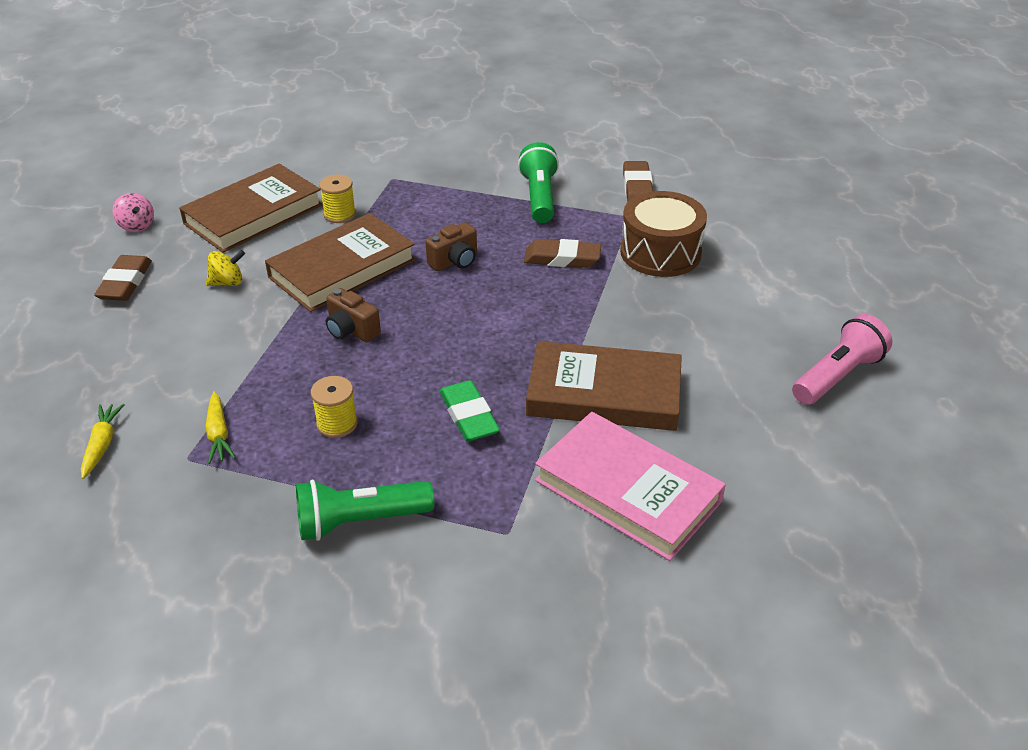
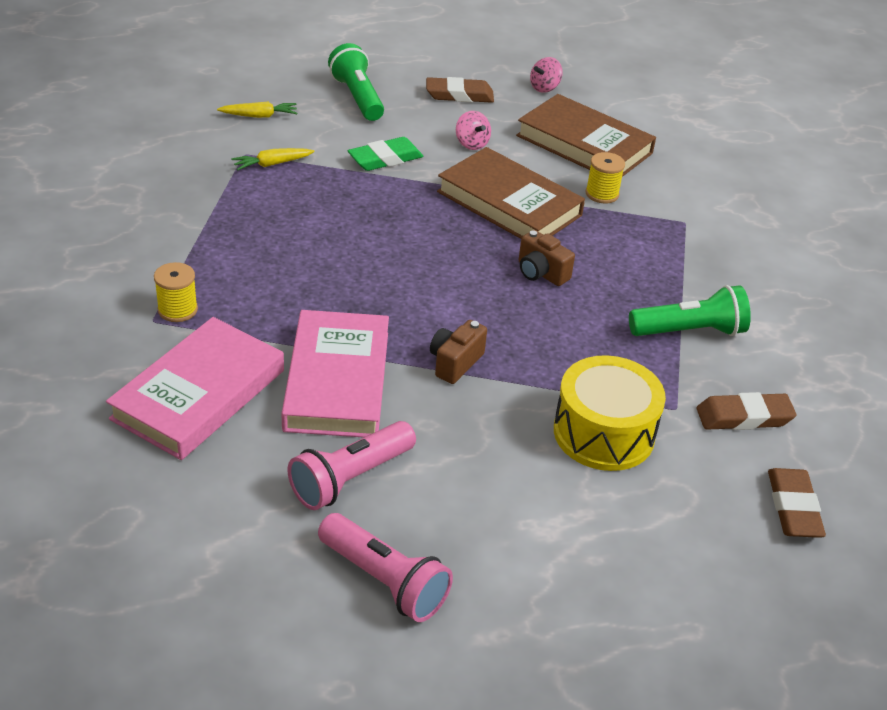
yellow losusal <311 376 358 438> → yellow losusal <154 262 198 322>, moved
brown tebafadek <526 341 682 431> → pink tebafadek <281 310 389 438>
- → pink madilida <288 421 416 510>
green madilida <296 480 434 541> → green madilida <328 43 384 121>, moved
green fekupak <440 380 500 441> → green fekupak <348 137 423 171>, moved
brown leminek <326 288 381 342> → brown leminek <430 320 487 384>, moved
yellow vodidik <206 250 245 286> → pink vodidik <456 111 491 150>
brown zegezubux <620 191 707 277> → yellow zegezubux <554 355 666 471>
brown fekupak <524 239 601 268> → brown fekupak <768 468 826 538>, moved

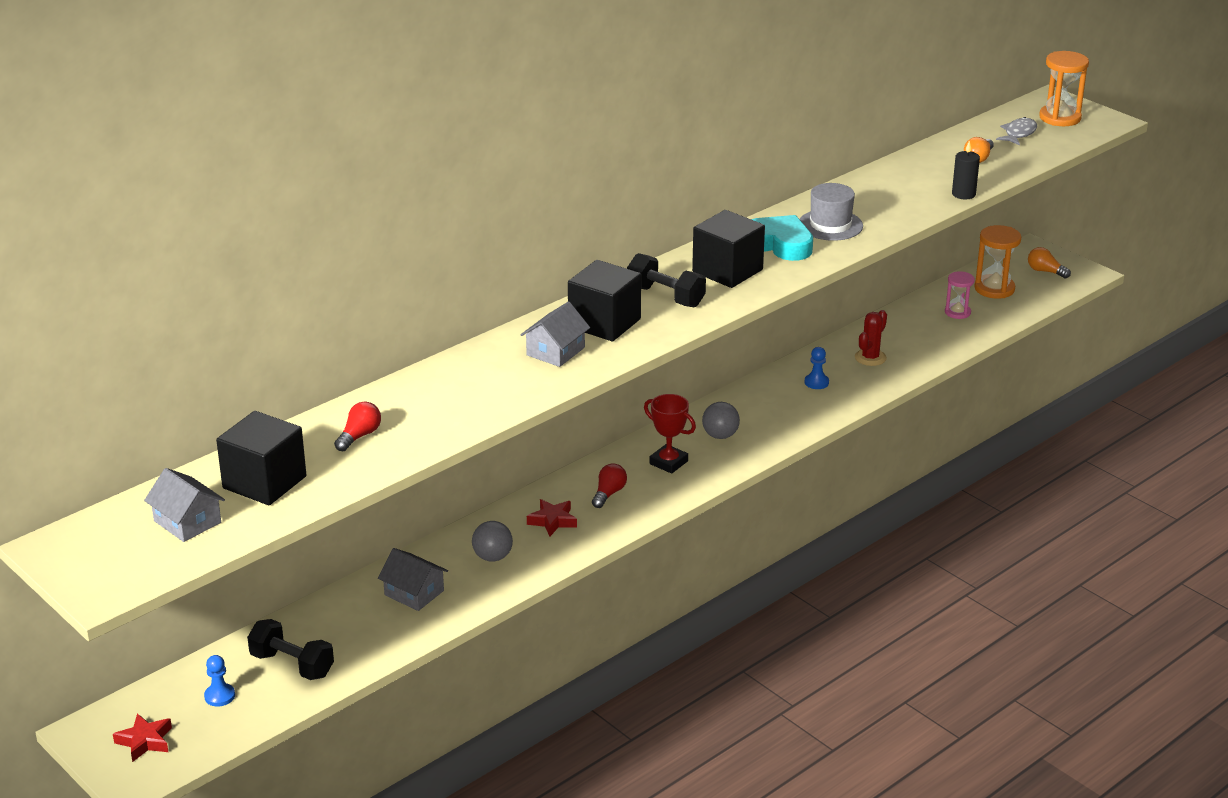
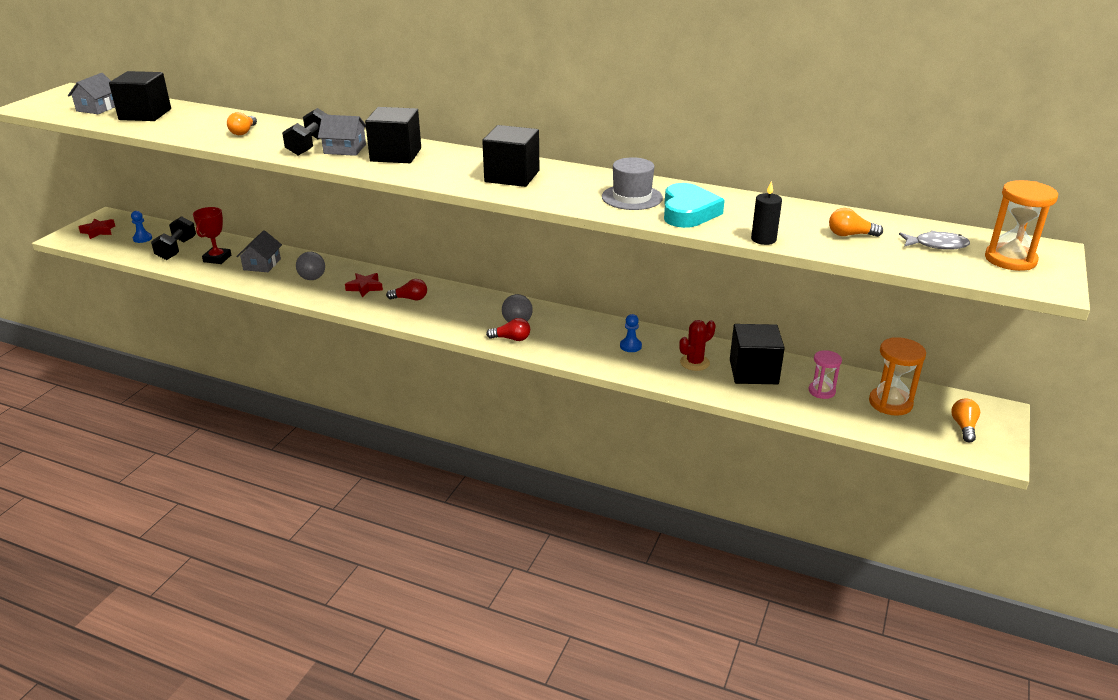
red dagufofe <644 394 696 474> → red dagufofe <193 207 231 264>, moved
- → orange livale <227 112 257 135>
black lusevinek <627 253 706 308> → black lusevinek <282 108 328 156>, moved
red livale <334 402 381 451> → red livale <486 318 530 341>, moved
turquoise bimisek <751 215 813 261> → turquoise bimisek <664 183 725 228>, moved
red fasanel <855 310 887 366> → red fasanel <679 320 716 371>, 45 degrees counterclockwise
- → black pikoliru <730 324 785 384>

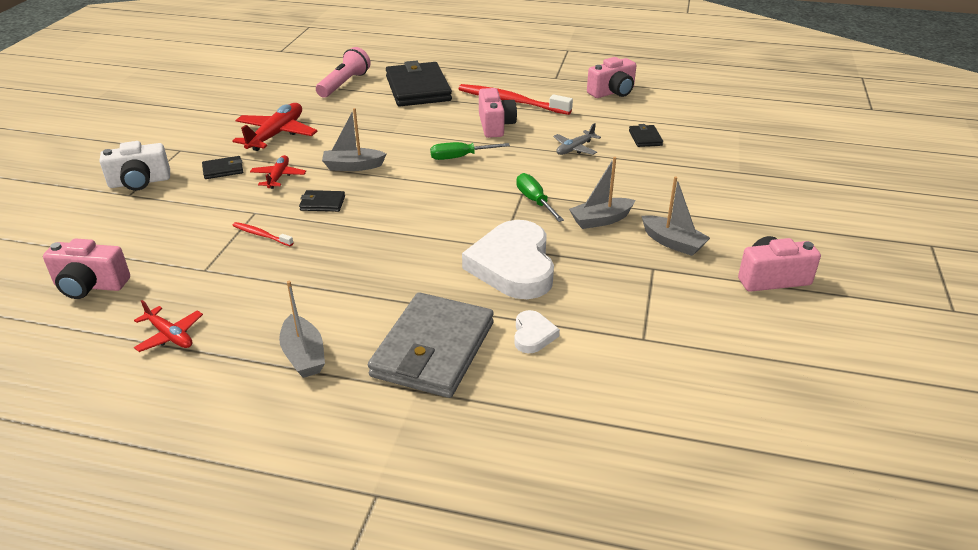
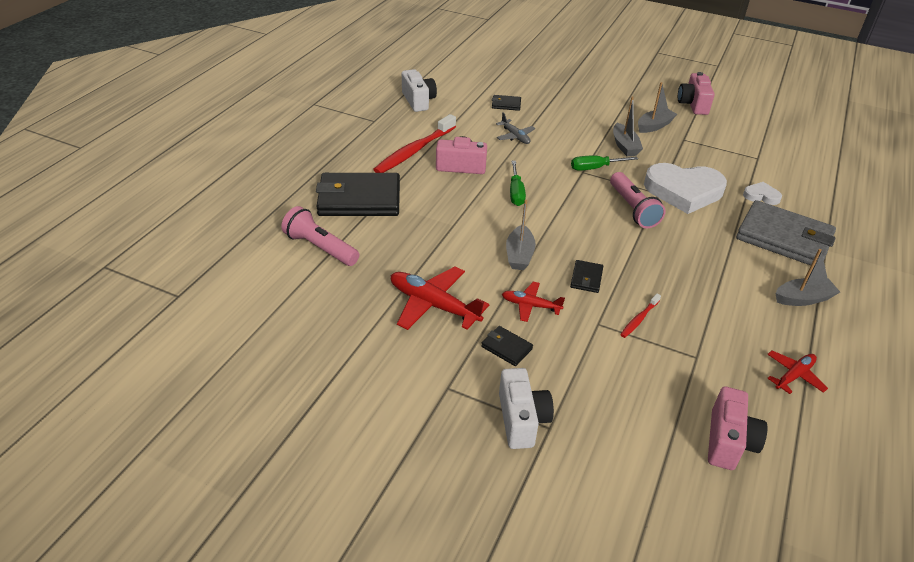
pink leminek <587 57 637 98> → white leminek <402 69 437 112>
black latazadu <202 156 243 179> → black latazadu <481 326 533 366>, 45 degrees counterclockwise
- → pink madilida <610 172 666 228>

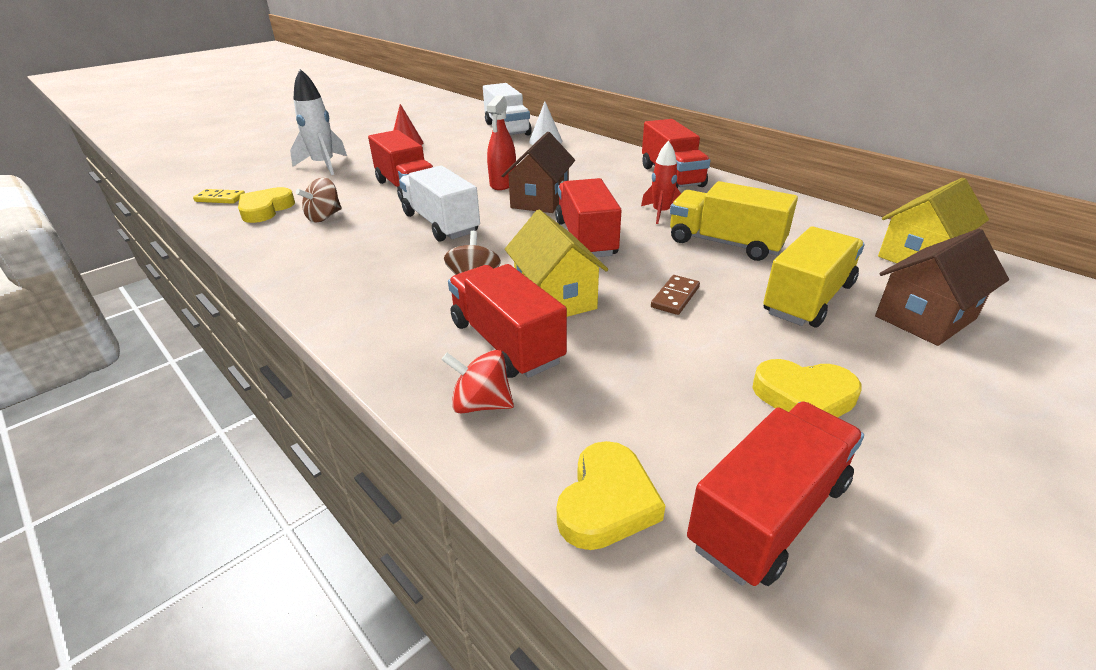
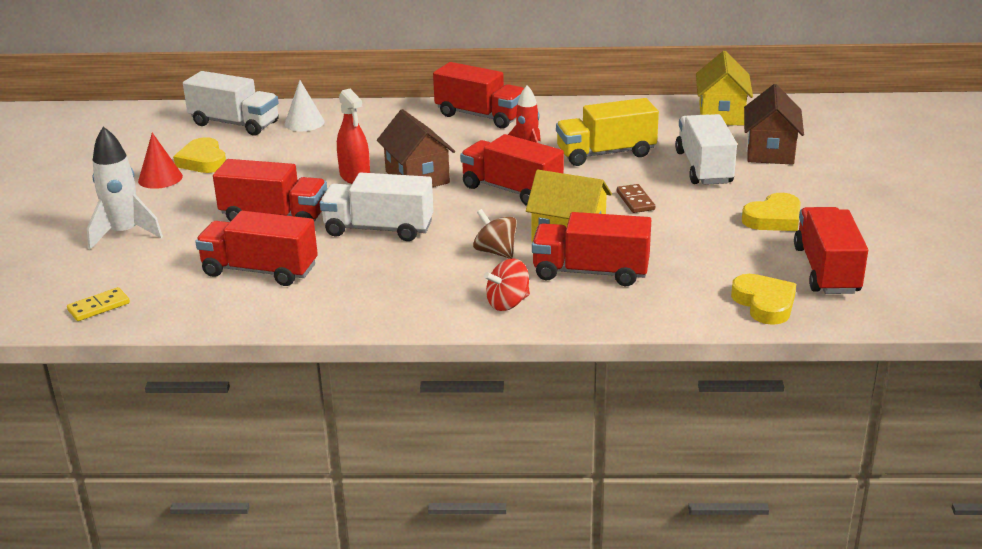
yellow bimisek <238 187 295 223> → yellow bimisek <173 137 226 173>, moved
brown vodidik <296 177 342 222> → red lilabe <195 211 318 286>
red vodidik <441 350 514 414> → red vodidik <484 258 530 311>, moved
yellow lilabe <763 226 865 327> → white lilabe <675 114 737 185>

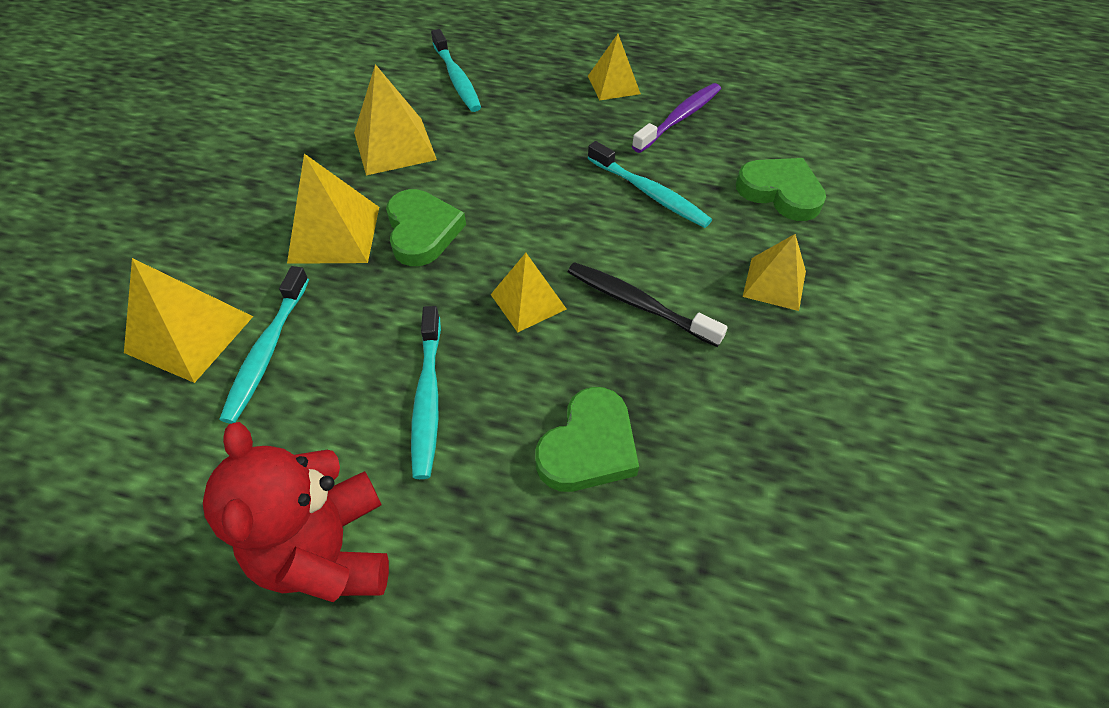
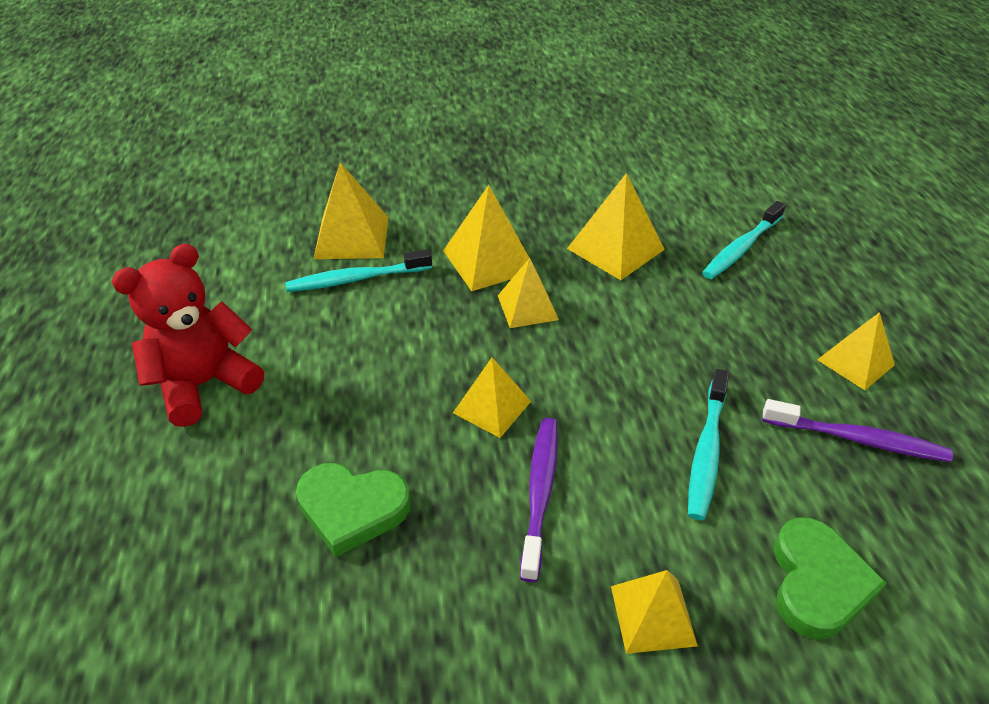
green bimisek <386 189 466 266> → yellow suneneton <498 258 559 328>
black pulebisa <568 262 728 347> → purple pulebisa <520 418 558 582>
turquoise pulebisa <411 306 441 479> → -

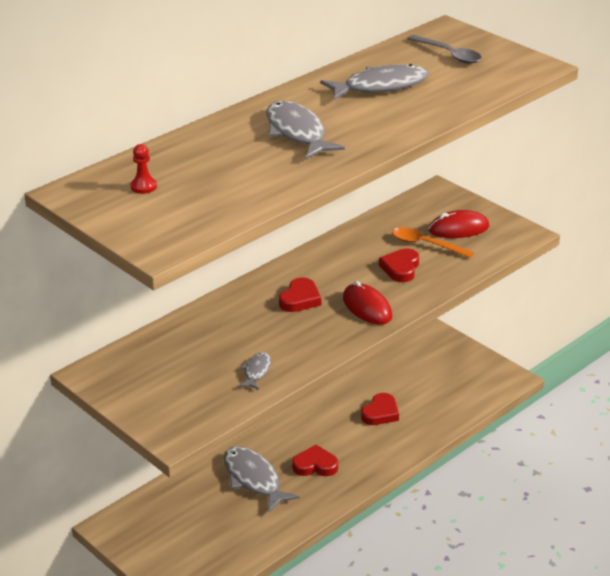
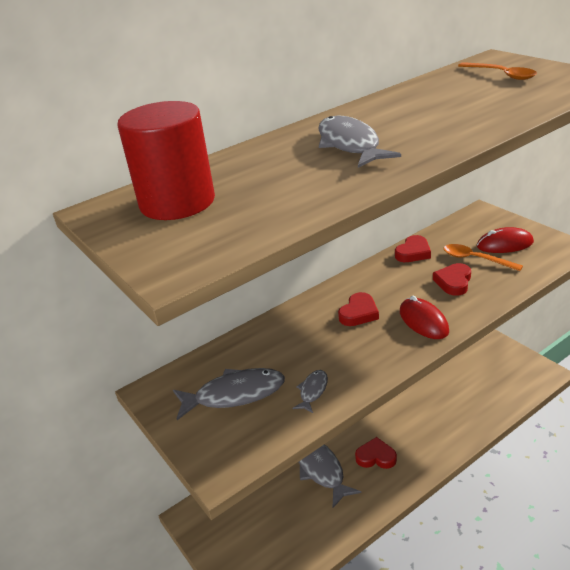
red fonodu <130 144 157 194> → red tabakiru <117 101 215 220>
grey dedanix <320 64 429 100> → grey dedanix <173 368 285 420>, moved
red bimisek <361 393 399 425> → red bimisek <395 235 431 262>, moved
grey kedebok <407 35 482 64> → orange kedebok <458 62 537 80>

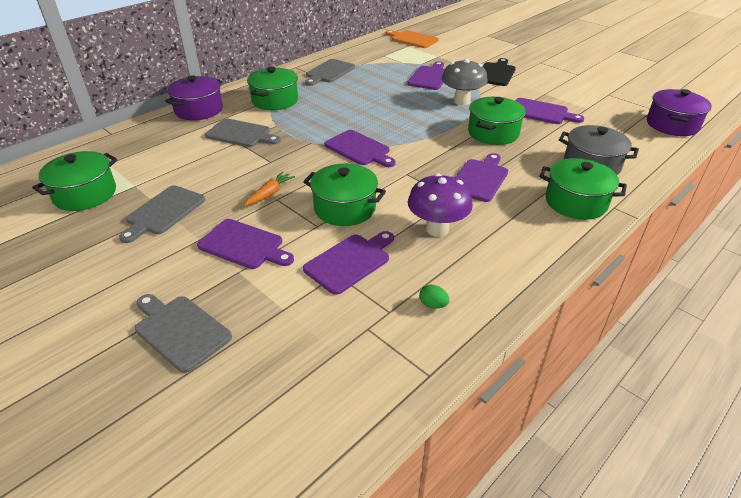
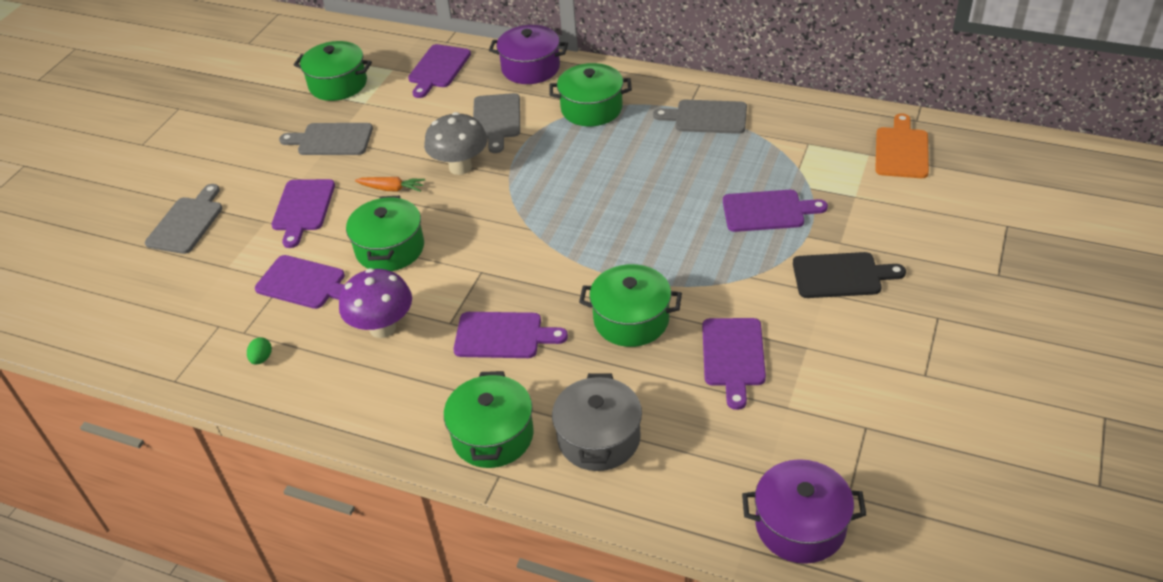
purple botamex <324 130 395 167> → purple botamex <408 44 471 98>, moved
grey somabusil <442 59 488 105> → grey somabusil <424 112 487 175>, moved

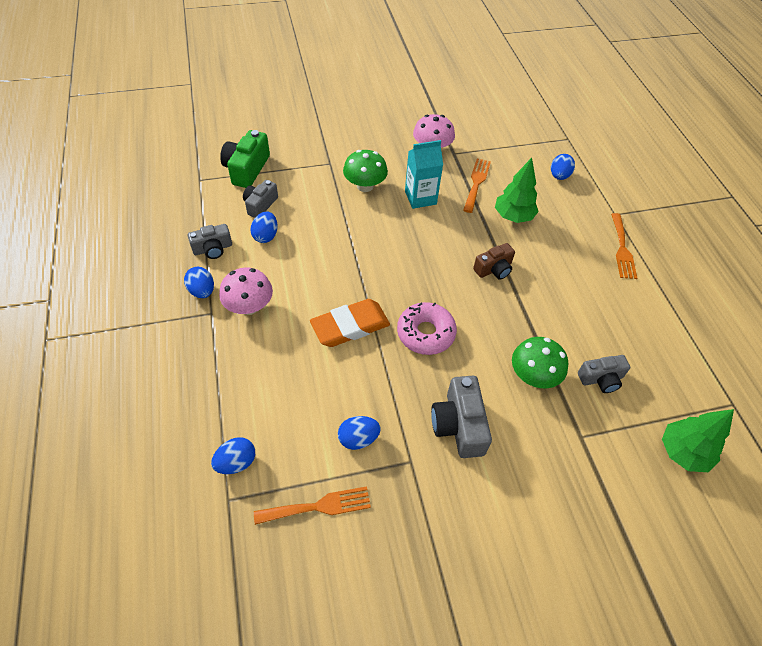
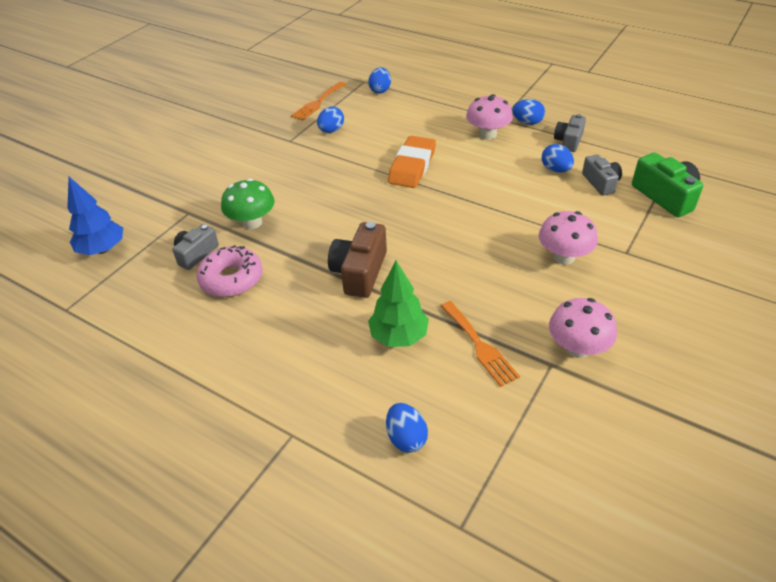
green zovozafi <662 409 734 472> → blue zovozafi <67 177 123 255>
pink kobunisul <397 302 457 355> → pink kobunisul <197 245 263 297>, moved
brown leminek <473 243 515 280> → brown leminek <328 222 387 298>, x1.54
green somabusil <343 150 388 192> → pink somabusil <539 211 598 265>
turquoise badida <405 140 443 209> → -
grey leminek <431 376 492 458> → -
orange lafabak <611 213 637 279> → -

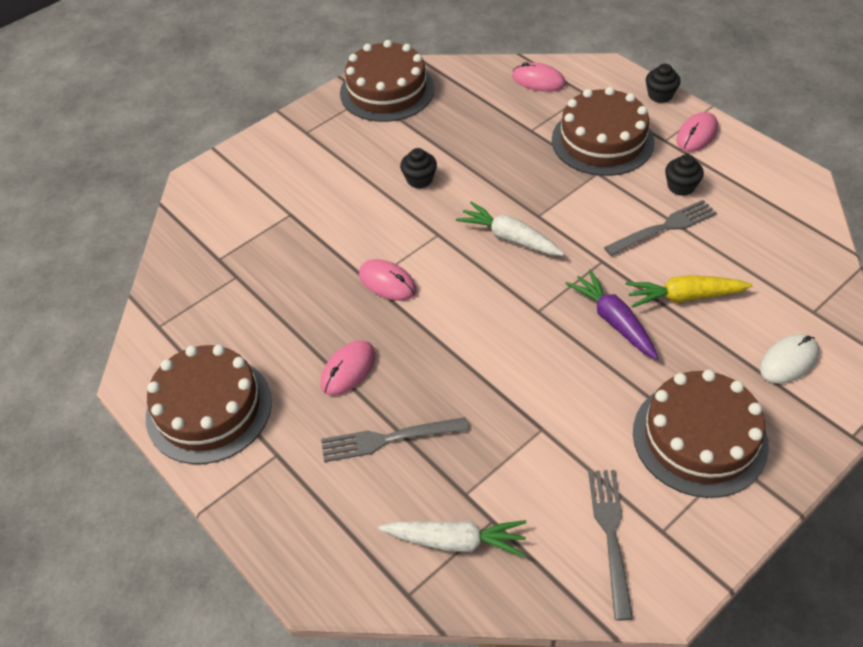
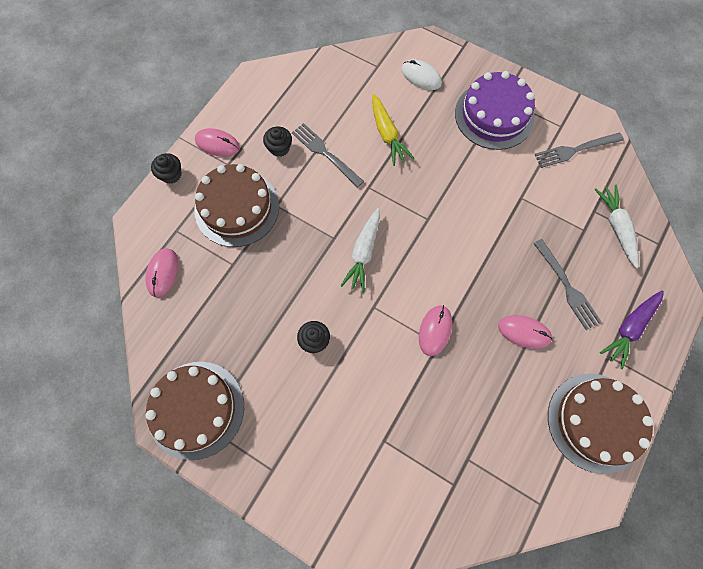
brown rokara <633 370 769 498> → purple rokara <455 71 535 150>
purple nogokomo <565 269 658 360> → purple nogokomo <600 291 664 369>, moved

